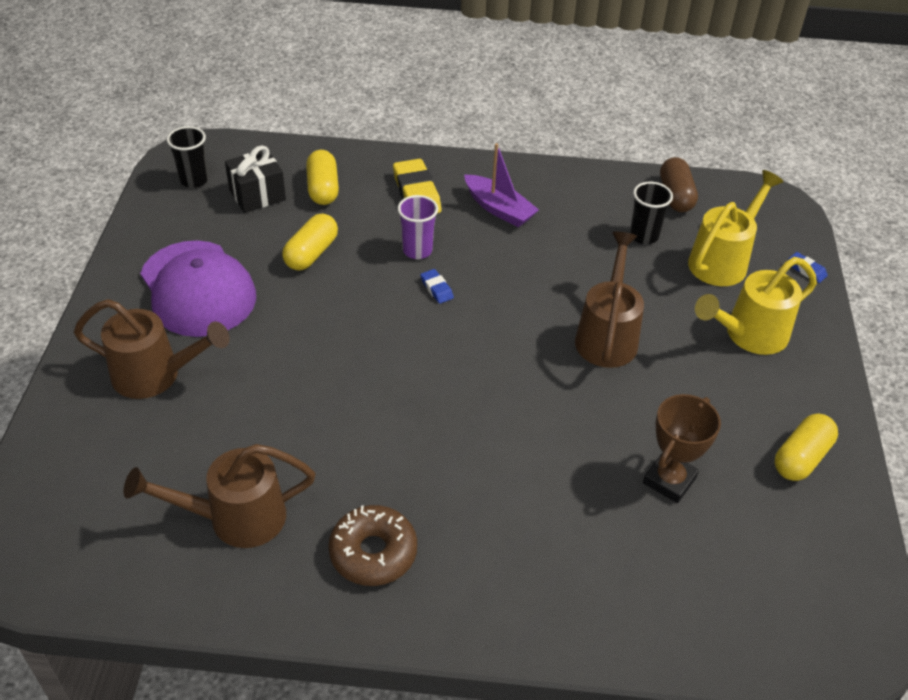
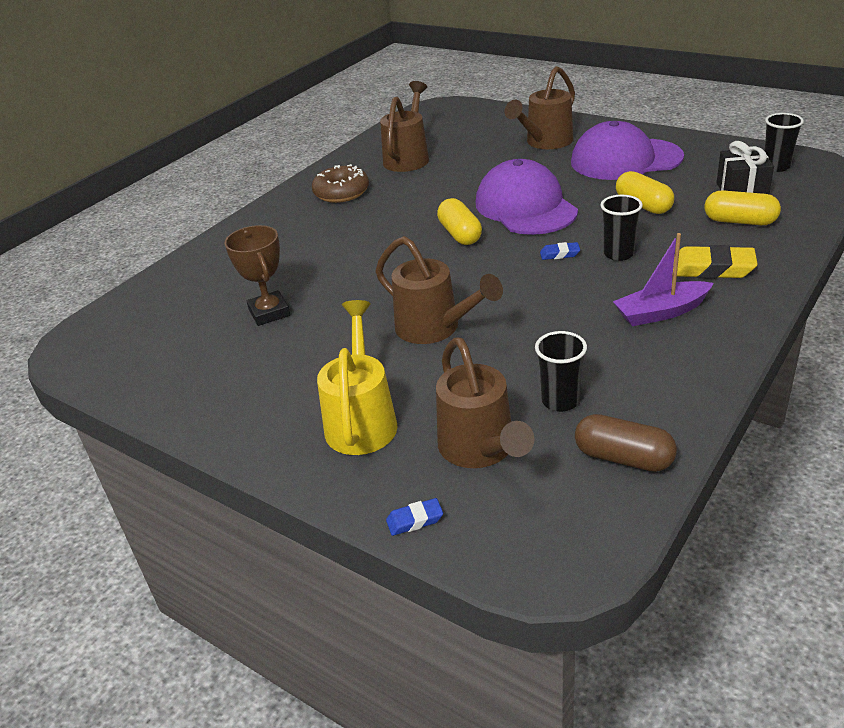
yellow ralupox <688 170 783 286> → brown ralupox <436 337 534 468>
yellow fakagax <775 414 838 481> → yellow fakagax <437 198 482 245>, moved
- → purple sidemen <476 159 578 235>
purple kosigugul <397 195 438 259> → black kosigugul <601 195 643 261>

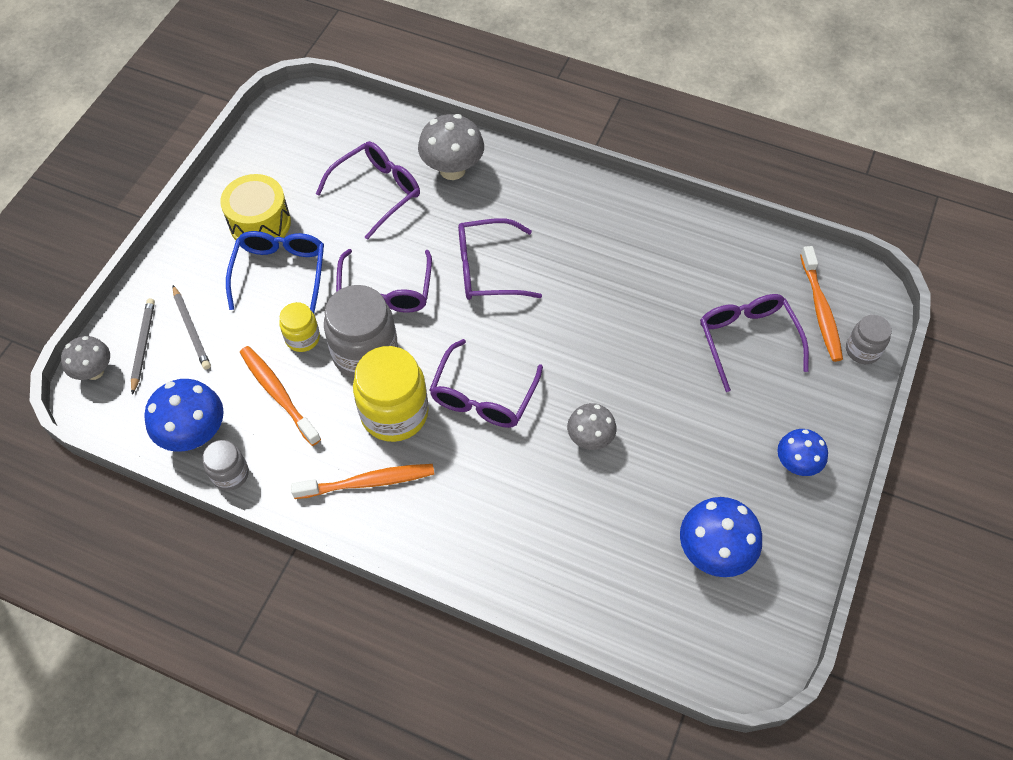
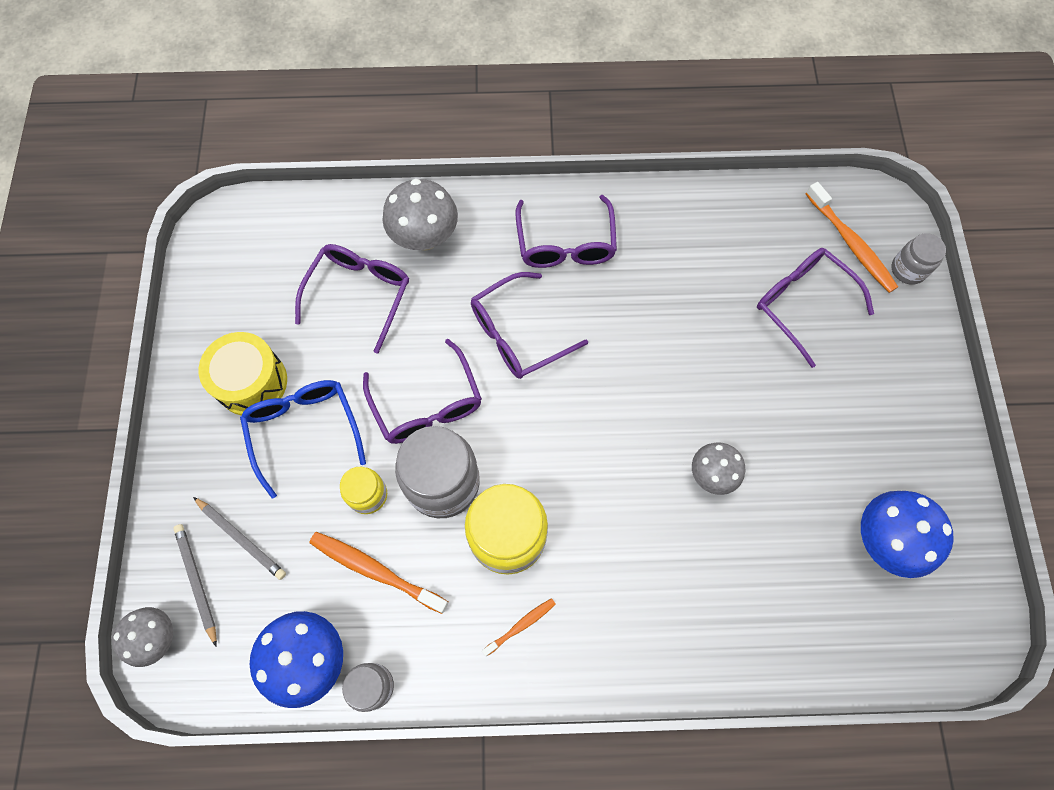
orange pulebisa <291 464 434 499> → orange pulebisa <482 598 556 657>, x0.55
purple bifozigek <429 339 543 428> → purple bifozigek <515 195 617 268>, moved
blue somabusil <777 429 828 476> → -

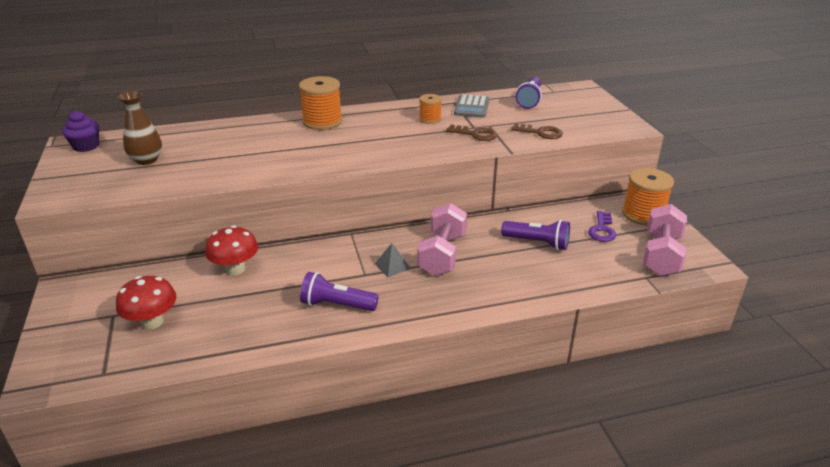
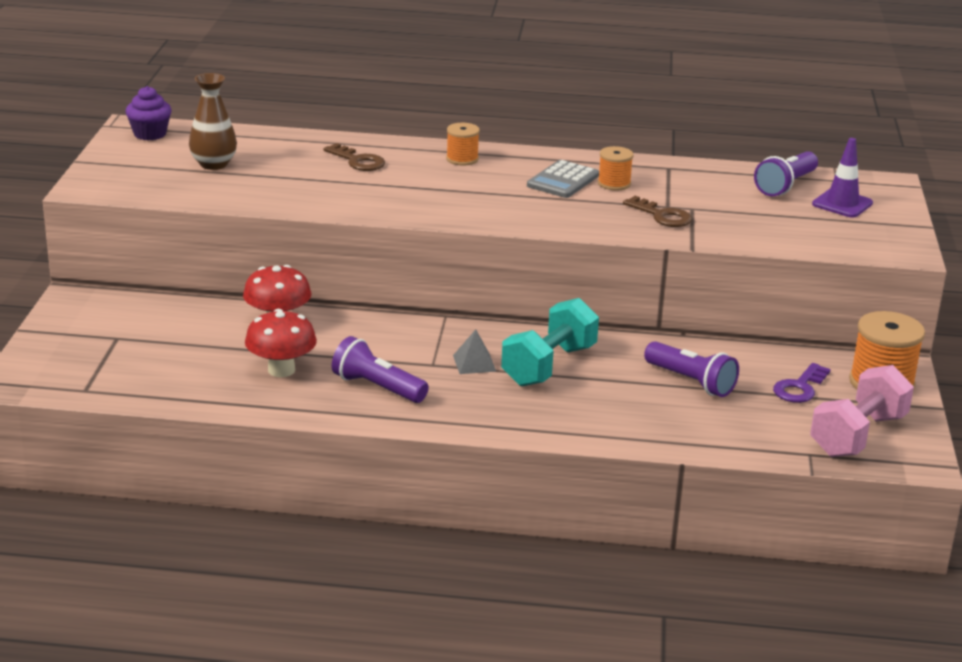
red somabusil <116 276 177 329> → red somabusil <245 309 317 377>, moved
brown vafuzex <511 123 563 139> → brown vafuzex <324 143 385 171>, moved
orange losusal <299 76 342 130> → orange losusal <446 123 480 166>, x0.57
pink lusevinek <417 203 467 276> → turquoise lusevinek <501 298 599 387>
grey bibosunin <454 95 489 118> → grey bibosunin <527 160 599 198>, moved
- → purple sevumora <812 138 873 218>

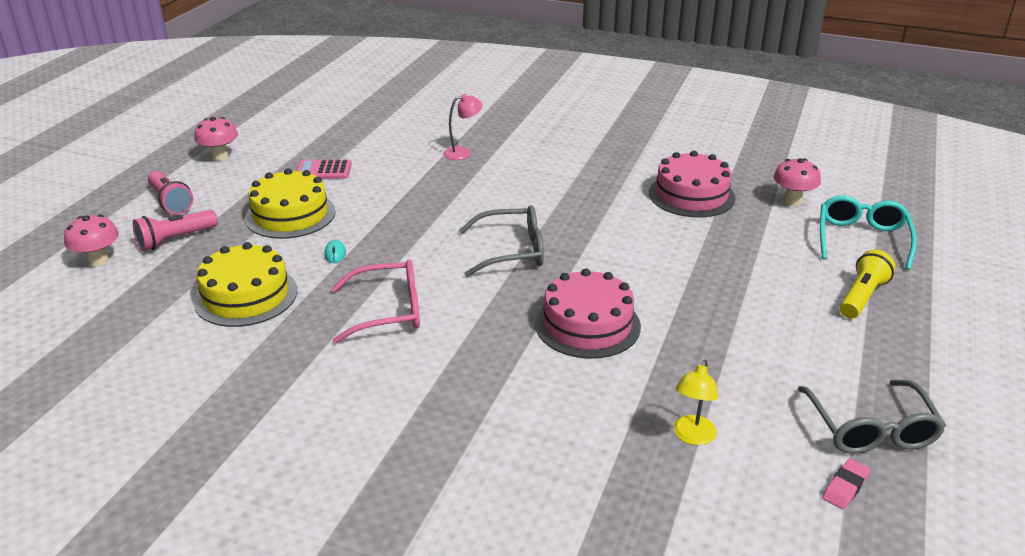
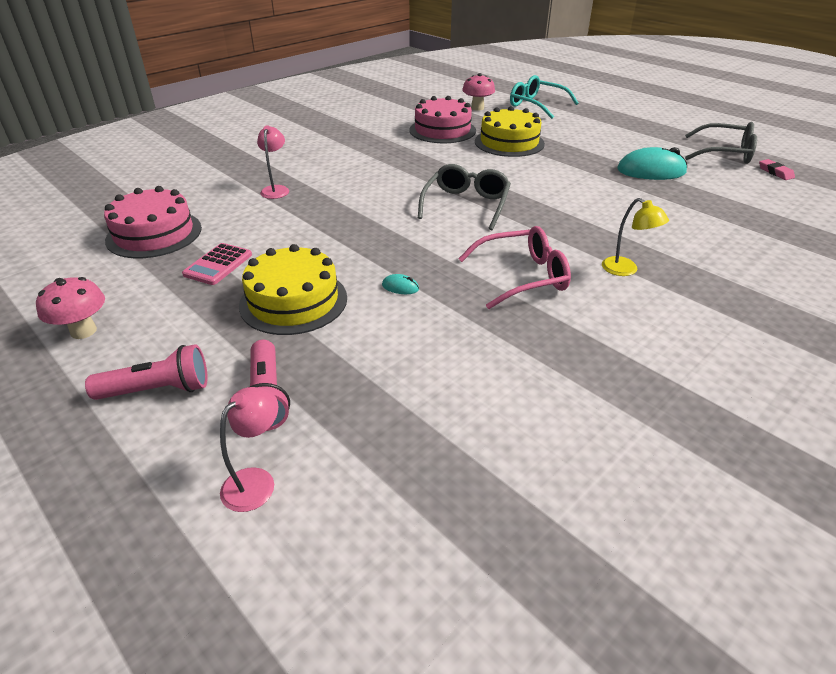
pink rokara <535 268 641 359> → pink rokara <104 186 202 258>, moved
pink somabusil <64 214 119 267> → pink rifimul <220 387 278 512>
pink bifozigek <331 260 420 344> → pink bifozigek <458 226 571 309>, 60 degrees clockwise
yellow rokara <193 242 297 327> → yellow rokara <475 106 545 157>, moved
yellow rifimul <674 360 718 445> → yellow rifimul <602 198 669 276>, moved
- → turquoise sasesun <617 147 687 180>
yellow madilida <840 250 896 318> → -

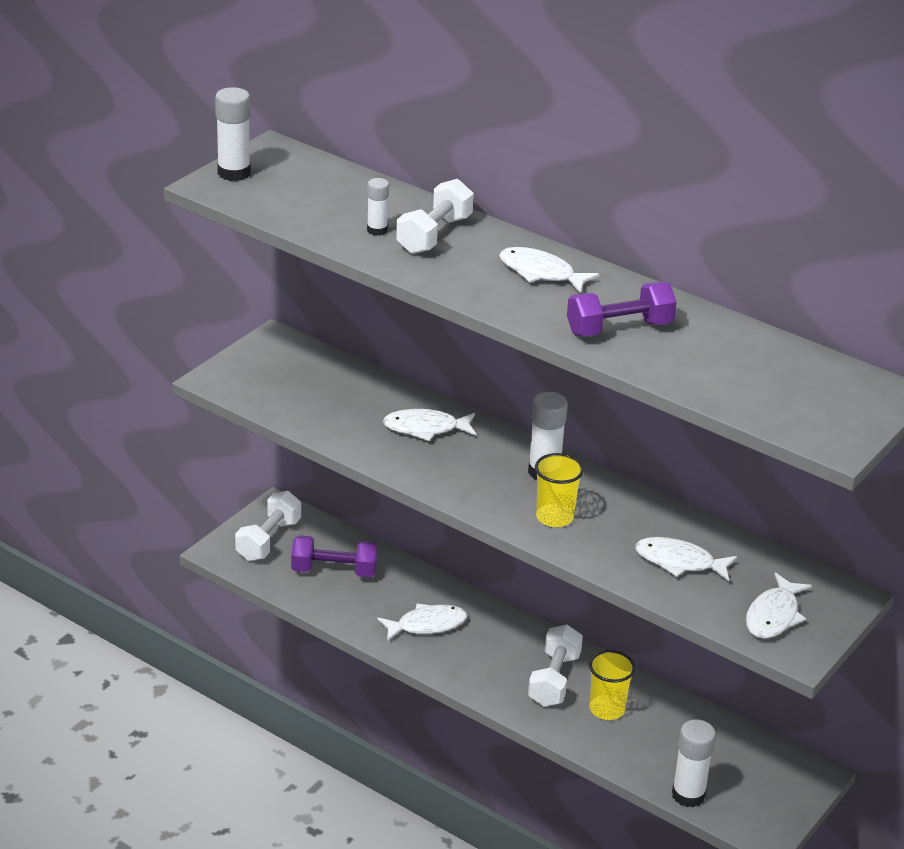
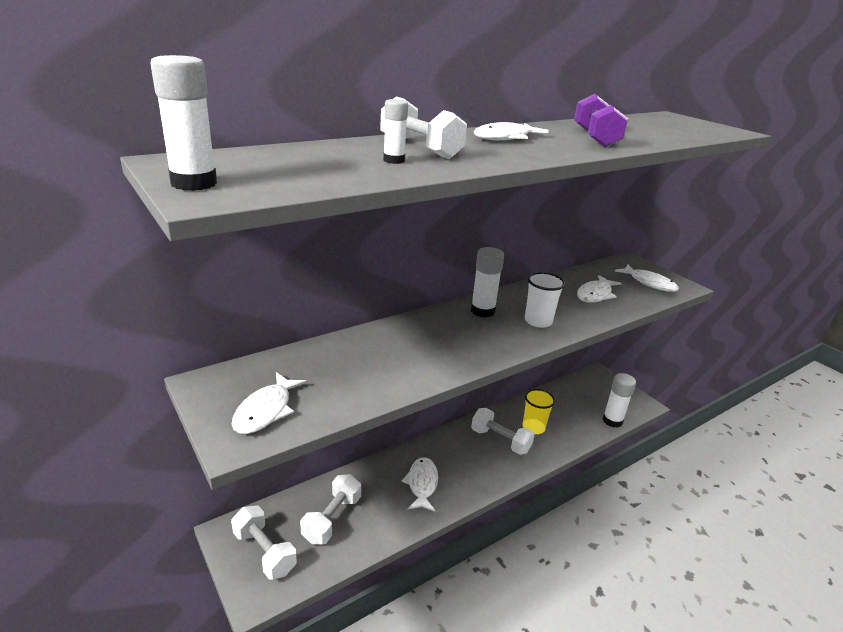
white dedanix <383 409 476 441> → white dedanix <232 372 307 434>, moved
purple lusevinek <291 535 378 578> → white lusevinek <300 474 361 544>
yellow kosigugul <535 453 584 527> → white kosigugul <525 272 565 328>

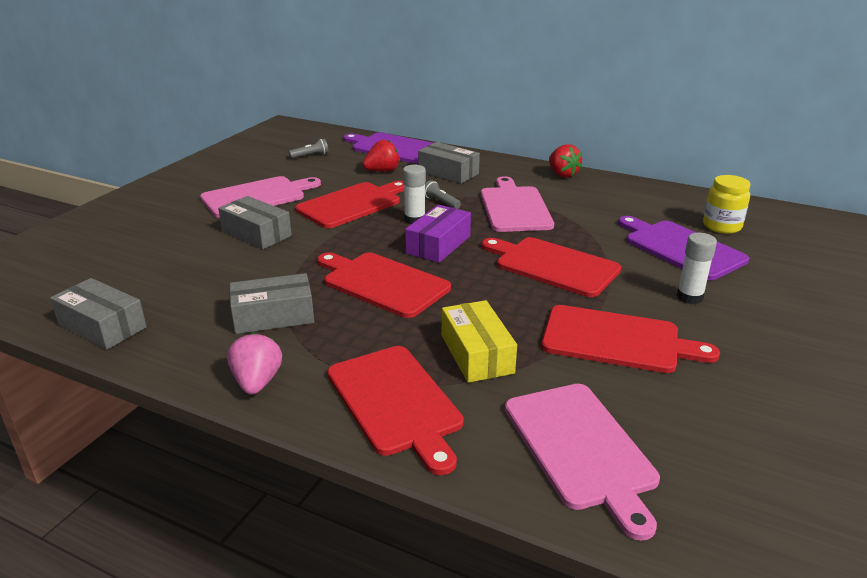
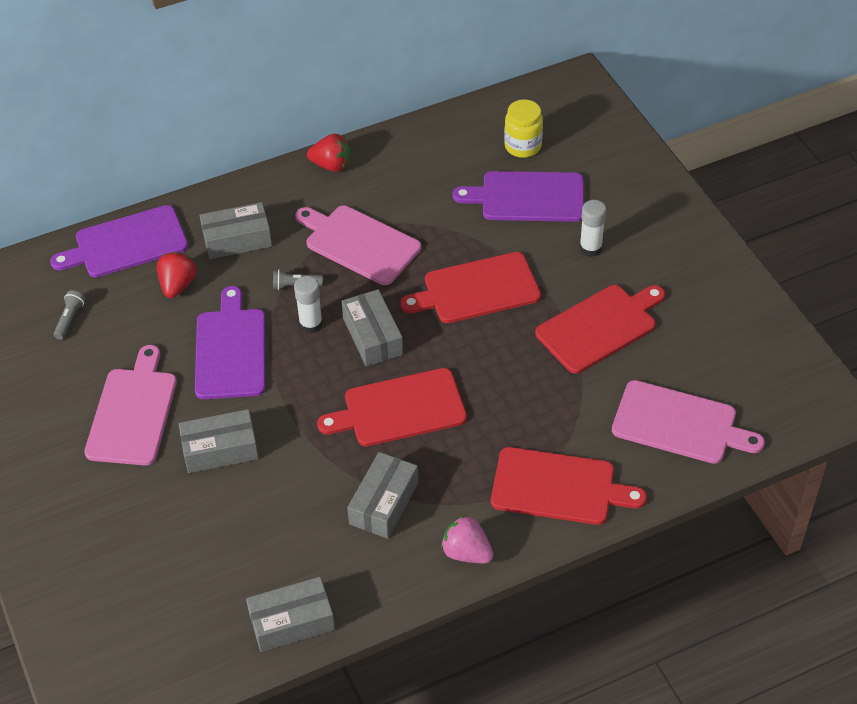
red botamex <295 181 404 228> → purple botamex <195 286 266 399>
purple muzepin <405 205 471 263> → grey muzepin <342 289 403 366>
yellow muzepin <442 300 517 383> → -

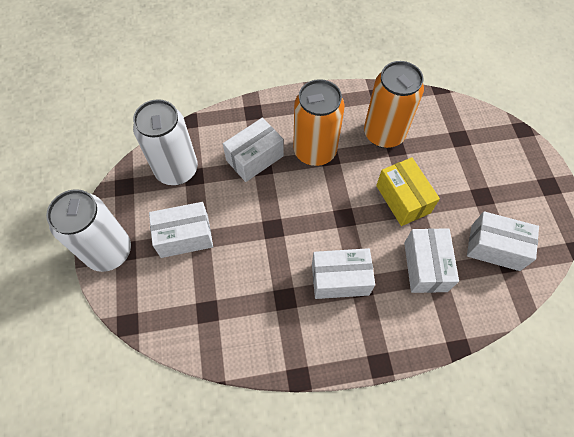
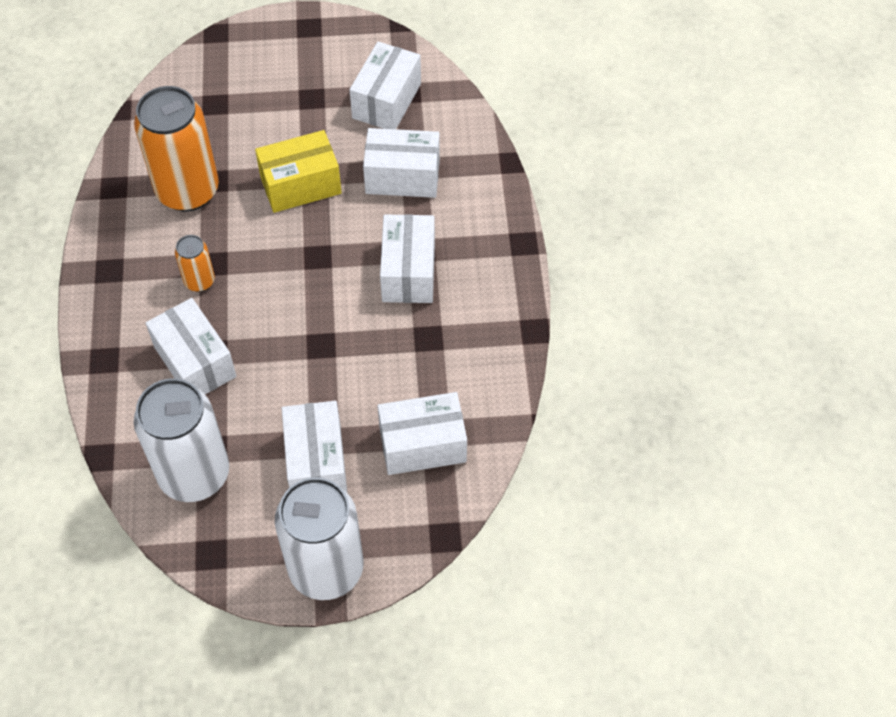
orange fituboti <293 79 345 166> → orange fituboti <175 235 215 292>, x0.47
- → white muzepin <377 392 467 475>

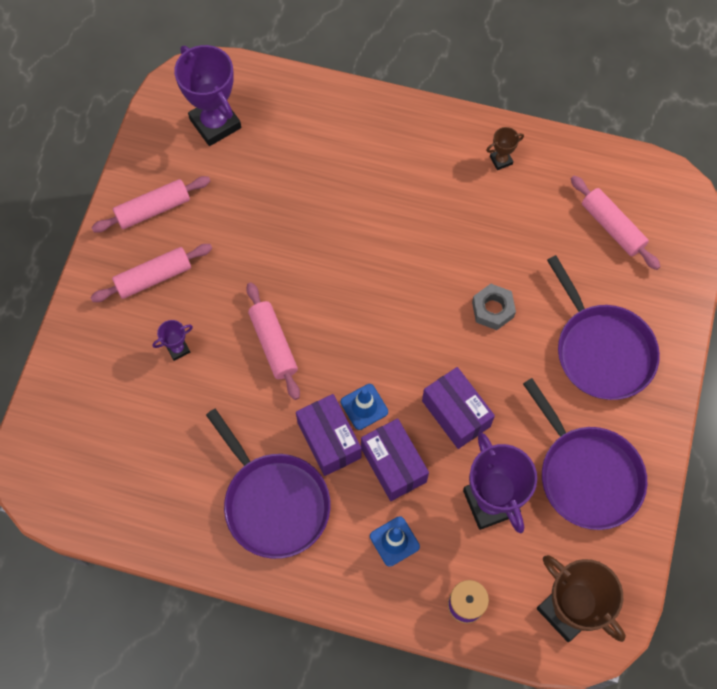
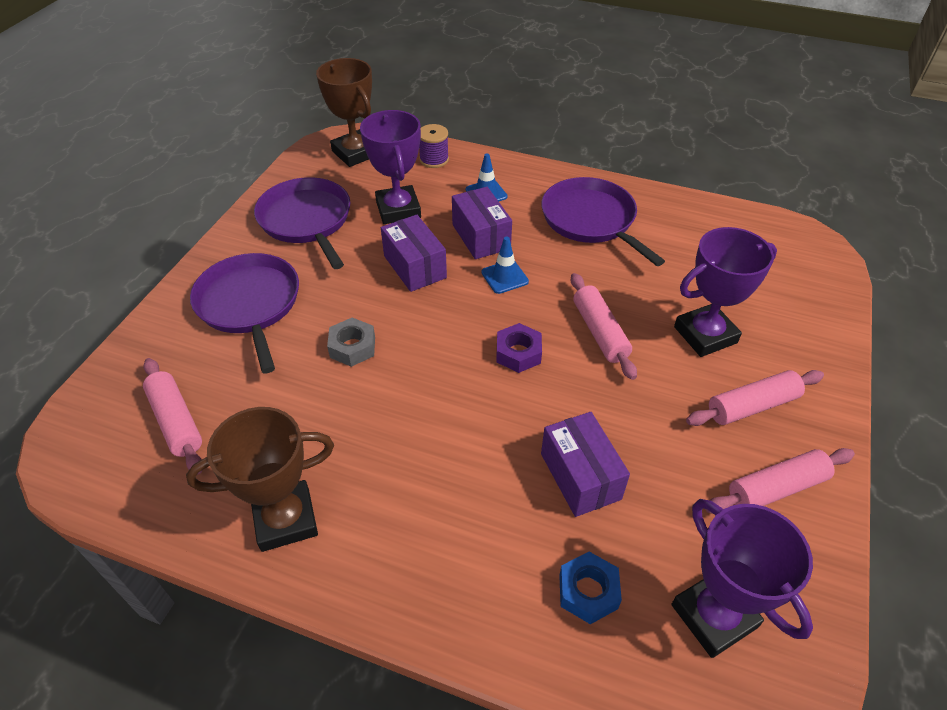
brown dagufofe <486 127 524 170> → brown dagufofe <186 407 334 552>, x2.21
- → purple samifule <496 323 542 373>
purple muzepin <296 394 361 476> → purple muzepin <541 412 630 517>, moved
- → blue samifule <559 552 622 624>
purple dagufofe <153 320 193 361> → purple dagufofe <674 227 777 357>, x2.21

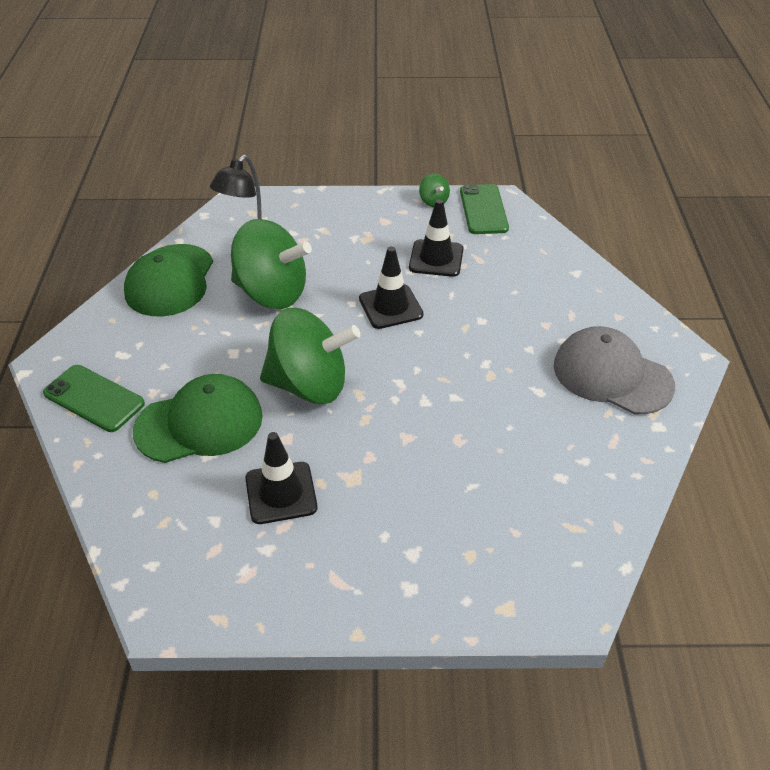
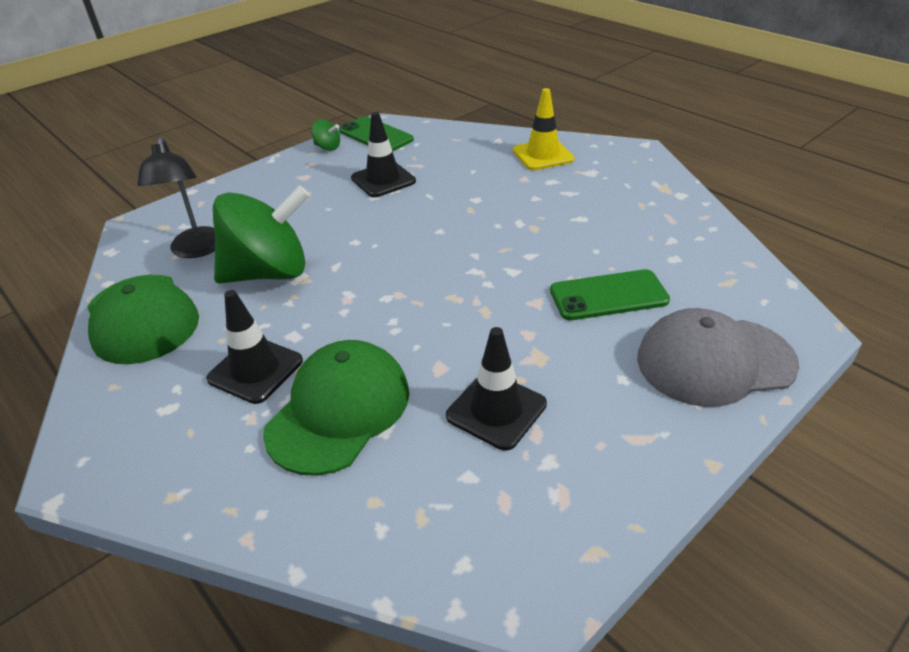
black sevumora <359 246 423 329> → black sevumora <206 290 303 404>, moved
- → yellow sevumora <513 88 574 170>
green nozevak <43 365 145 432> → green nozevak <550 269 670 320>, moved
grey sidemen <554 326 675 414> → grey sidemen <637 308 799 407>, moved
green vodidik <260 308 360 404> → -

